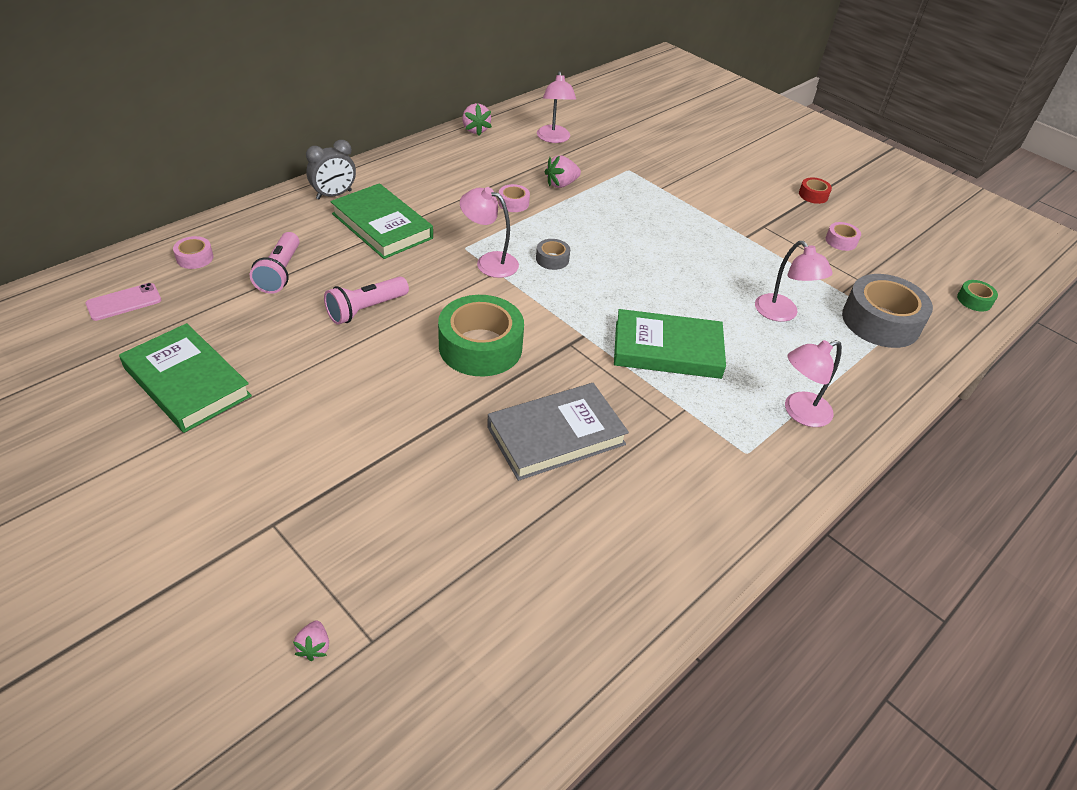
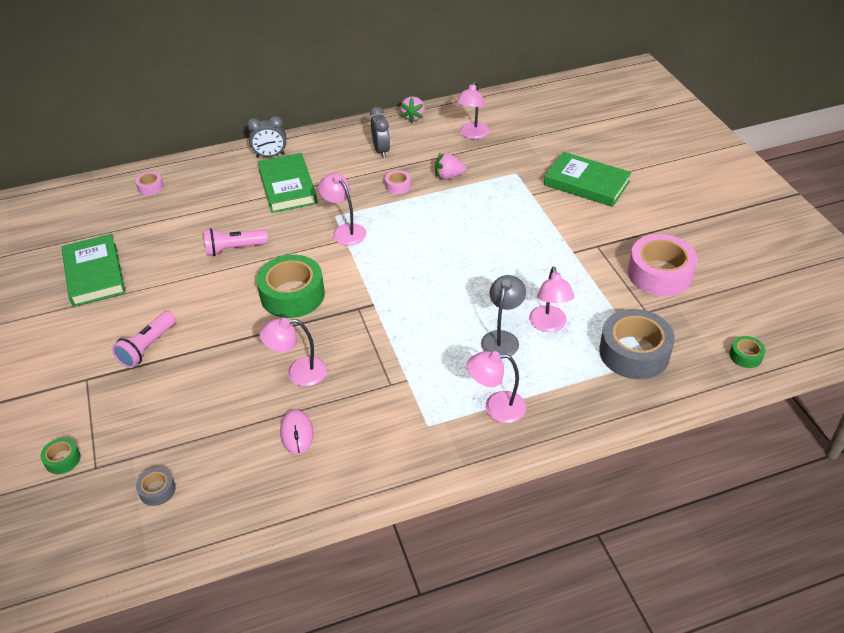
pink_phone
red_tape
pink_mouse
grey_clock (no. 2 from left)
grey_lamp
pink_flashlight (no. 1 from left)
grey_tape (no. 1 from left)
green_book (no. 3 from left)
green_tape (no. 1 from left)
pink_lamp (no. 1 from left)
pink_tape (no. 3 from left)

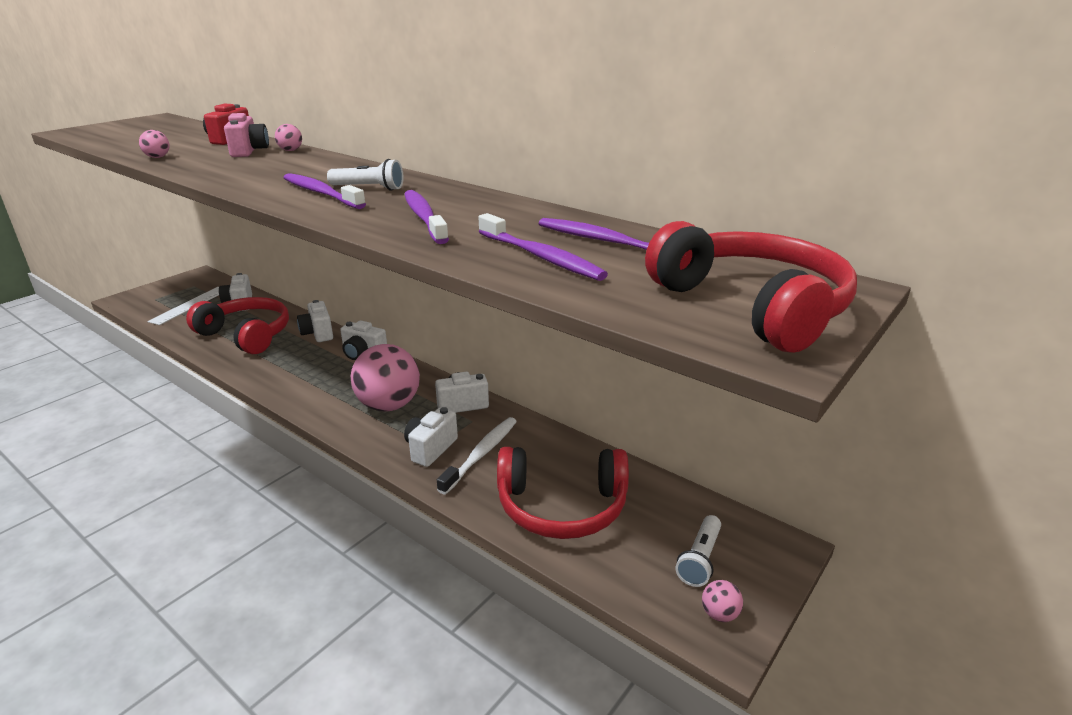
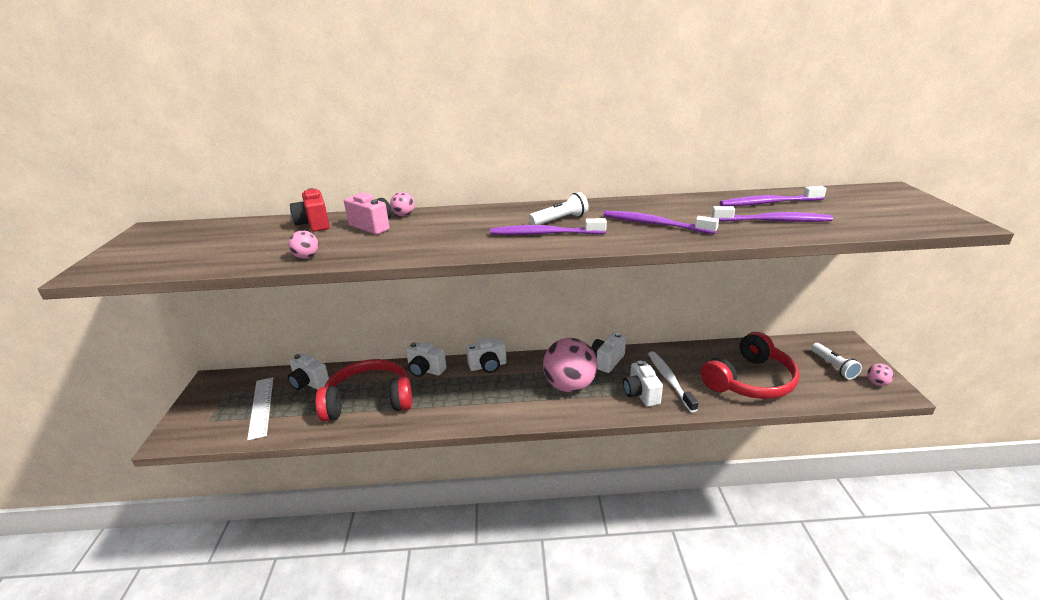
red_headphones (no. 3 from left in the first image)

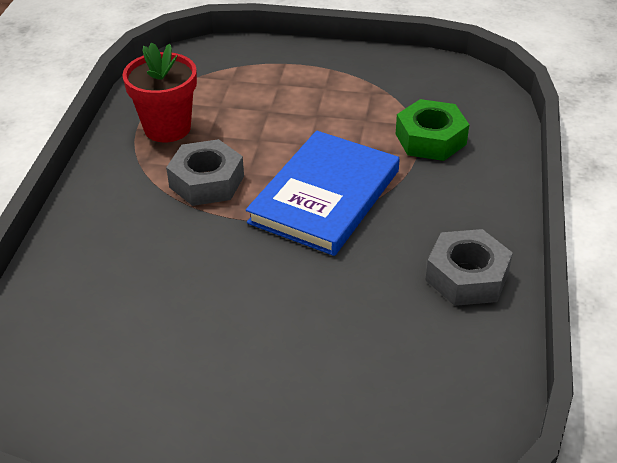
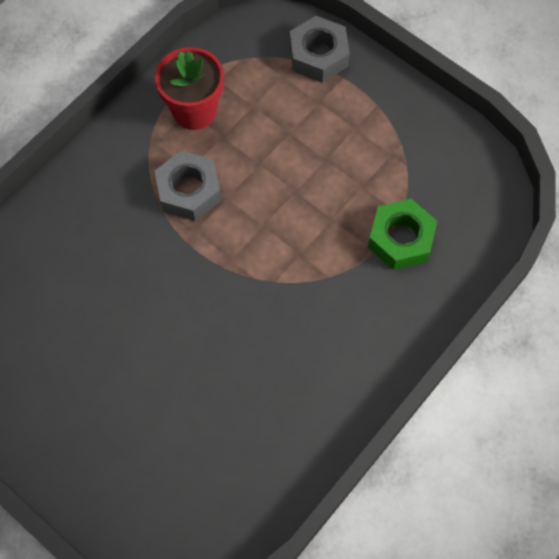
blue_book
grey_nut (no. 2 from left)

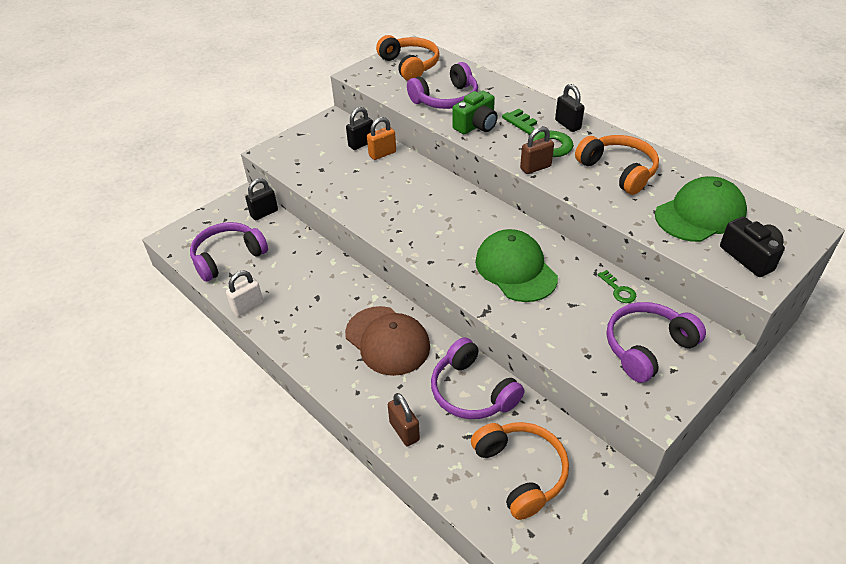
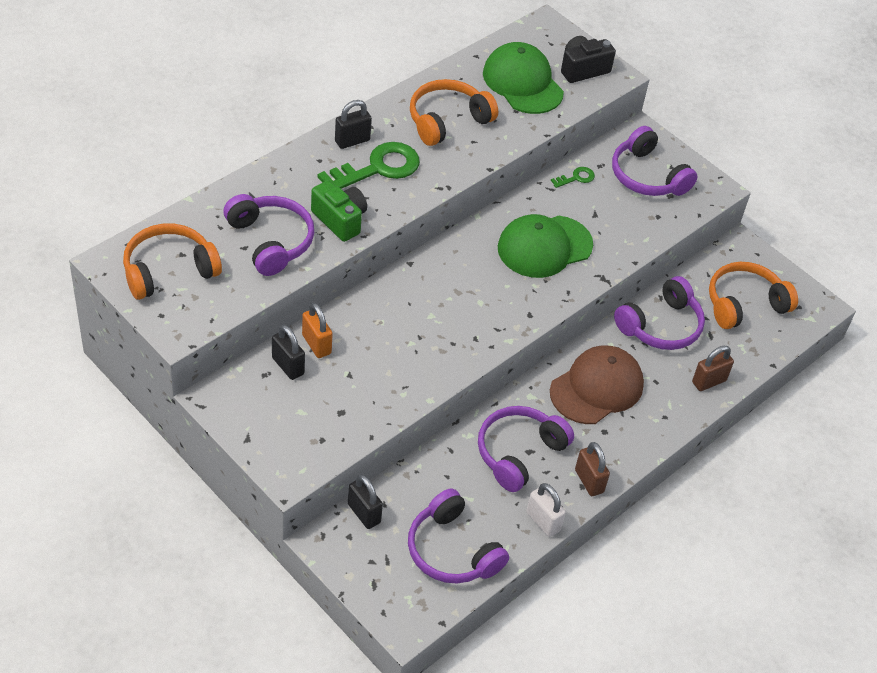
purple_headphones (no. 3 from left)
brown_padlock (no. 1 from left)

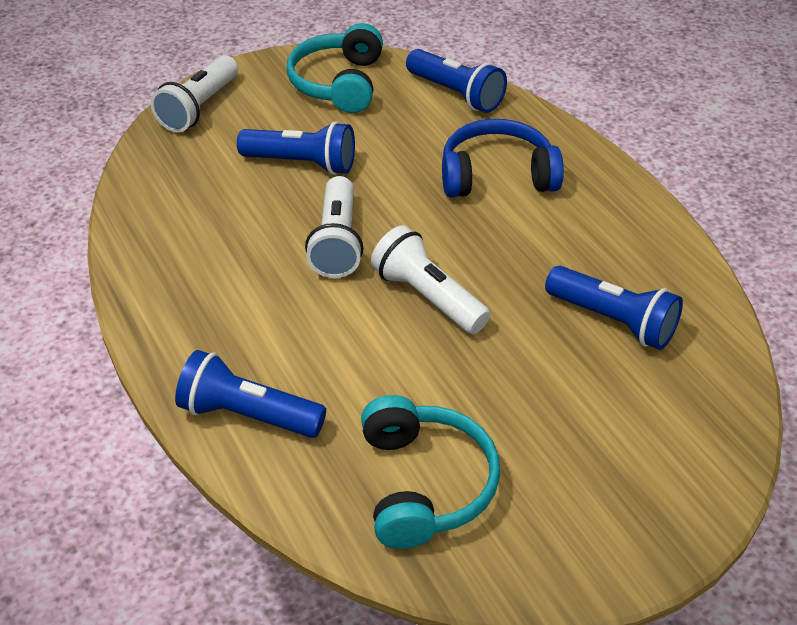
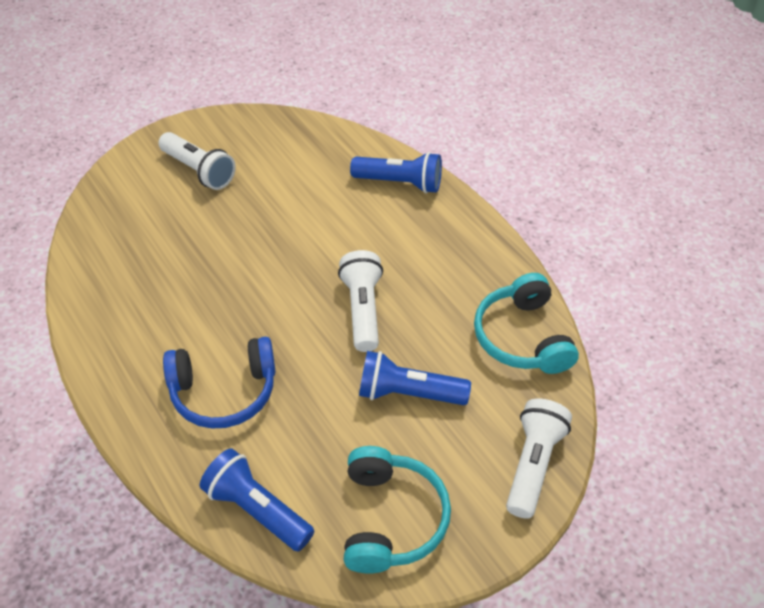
blue_flashlight (no. 4 from left in the first image)
turquoise_headphones (no. 2 from left)
white_flashlight (no. 1 from left)

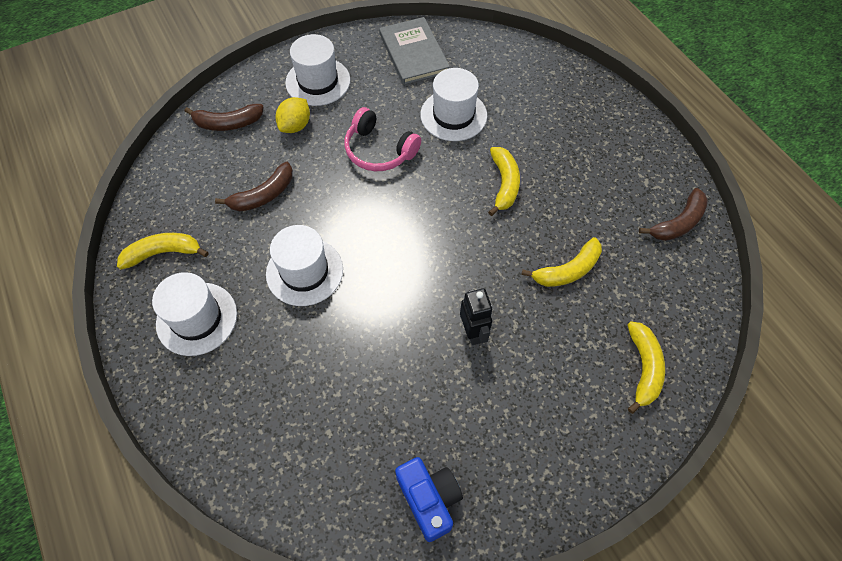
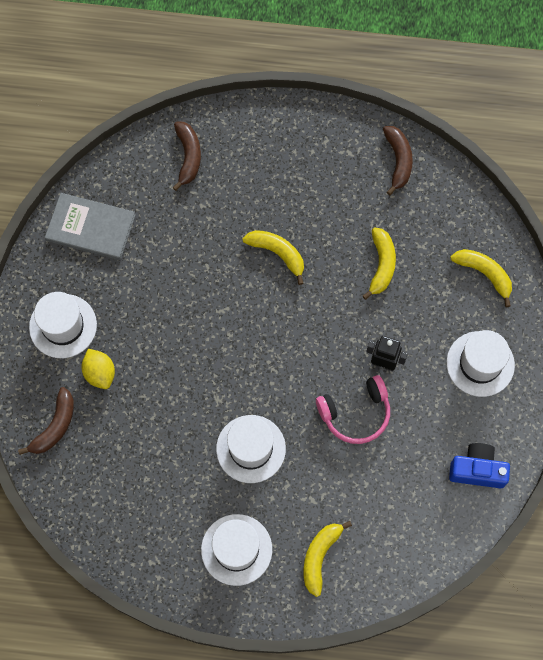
yellow_banana (no. 2 from left)
brown_banana (no. 2 from left)
pink_headphones
white_hat (no. 4 from left)

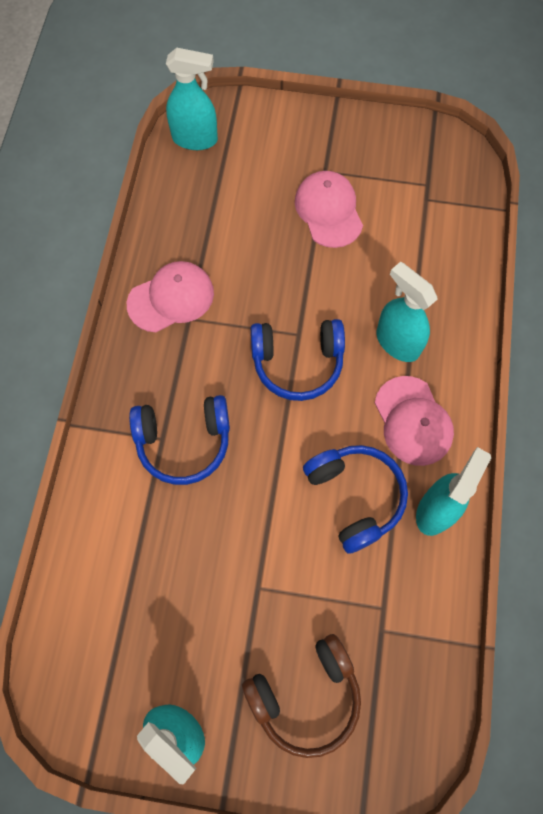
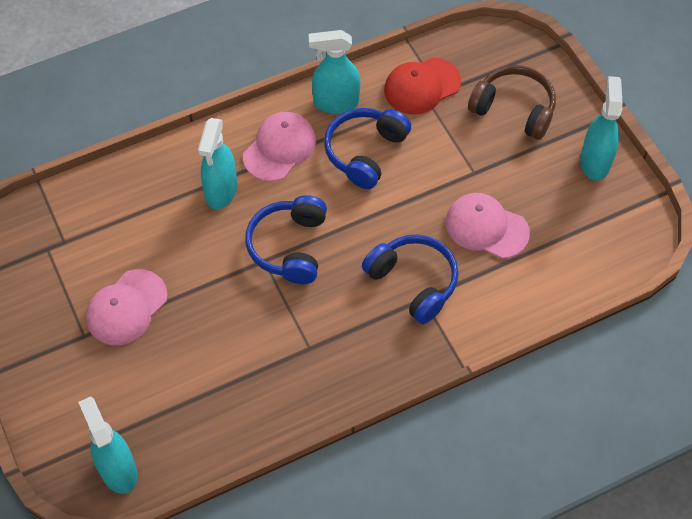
red_cap
pink_cap (no. 3 from left)
blue_headphones (no. 1 from left)

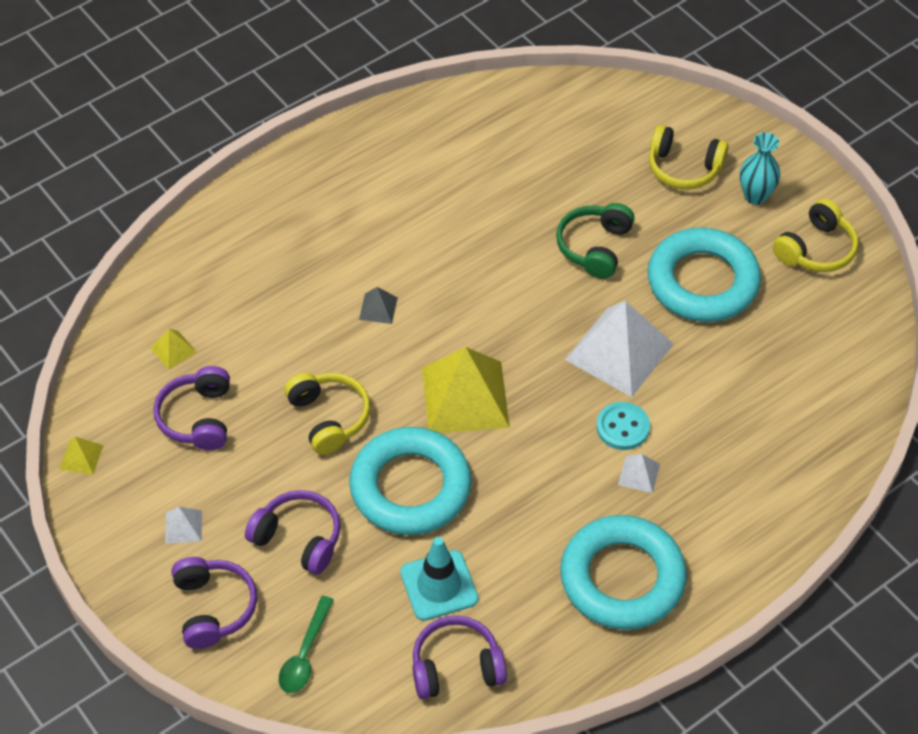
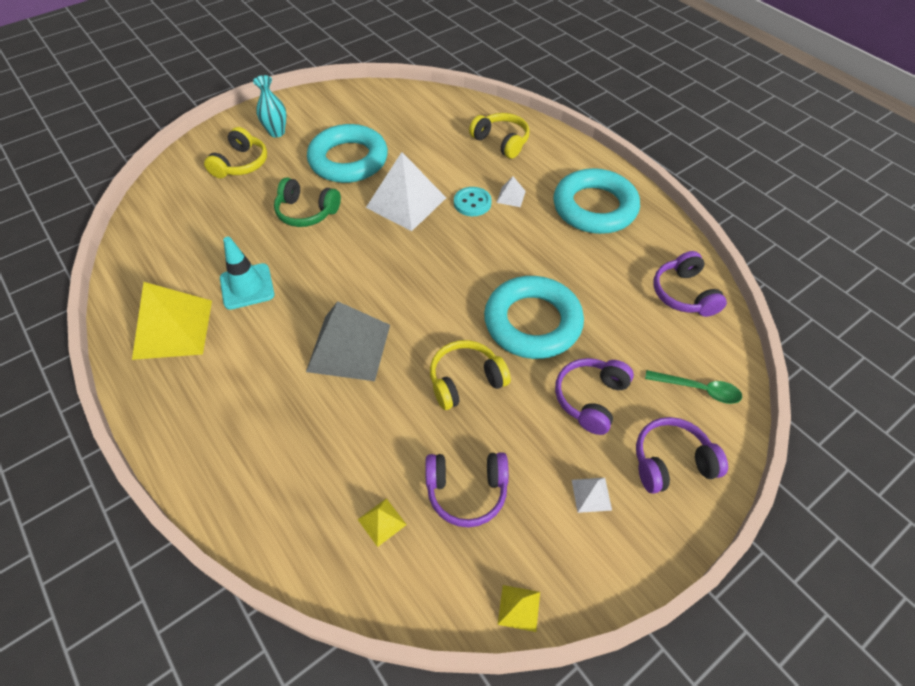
turquoise_traffic_cone
yellow_pyramid (no. 1 from left)
yellow_headphones (no. 3 from left)
grey_pyramid

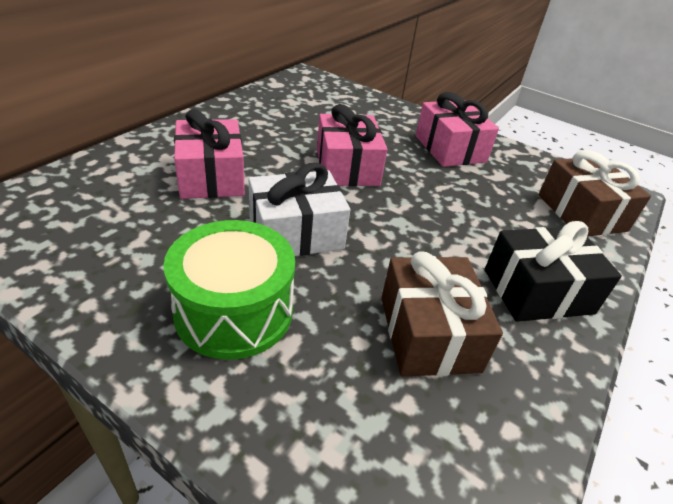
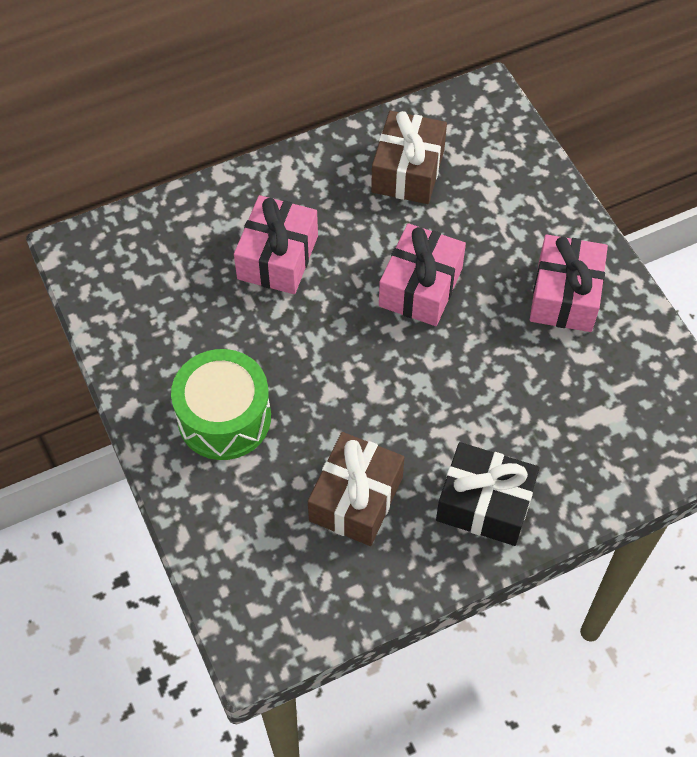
white_gift
brown_gift (no. 2 from left)

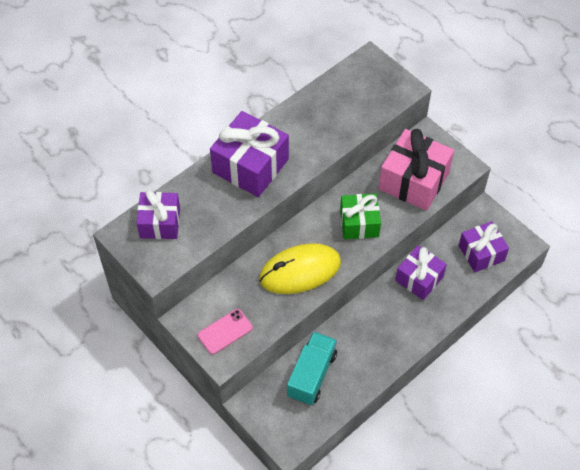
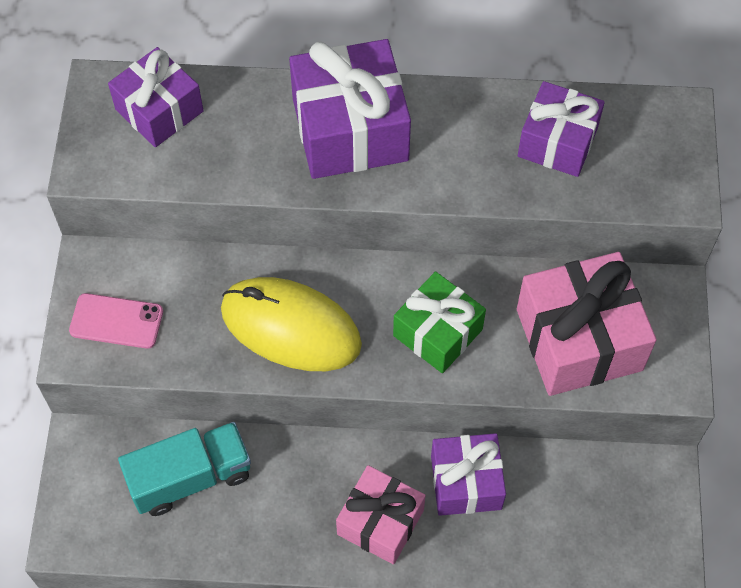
pink_gift (no. 1 from left)
purple_gift (no. 4 from left)

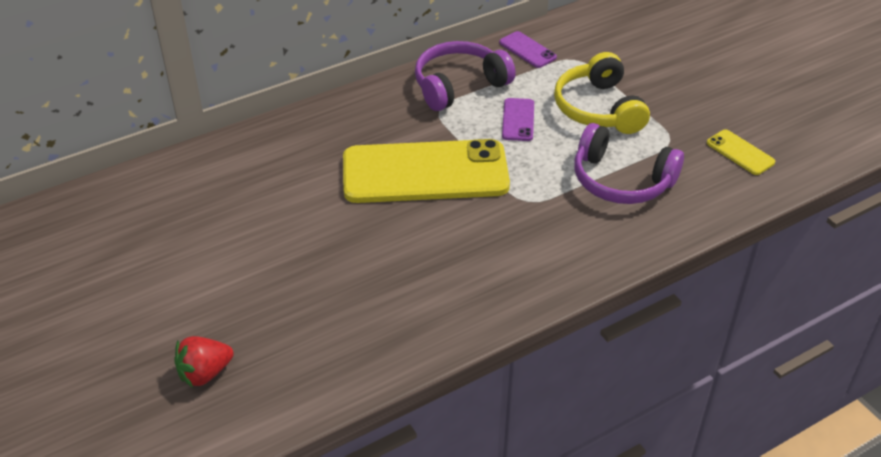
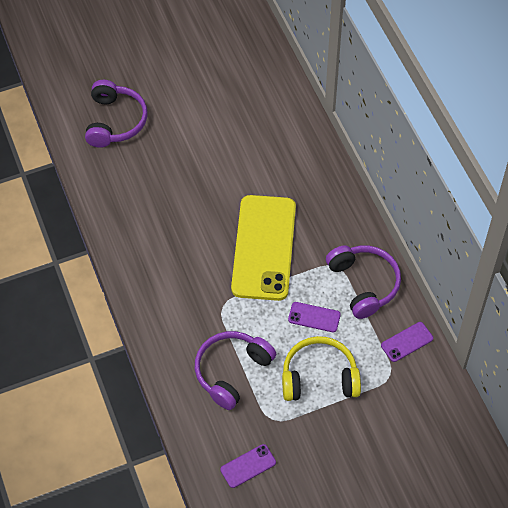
purple_headphones (no. 1 from left)
purple_phone (no. 1 from left)

